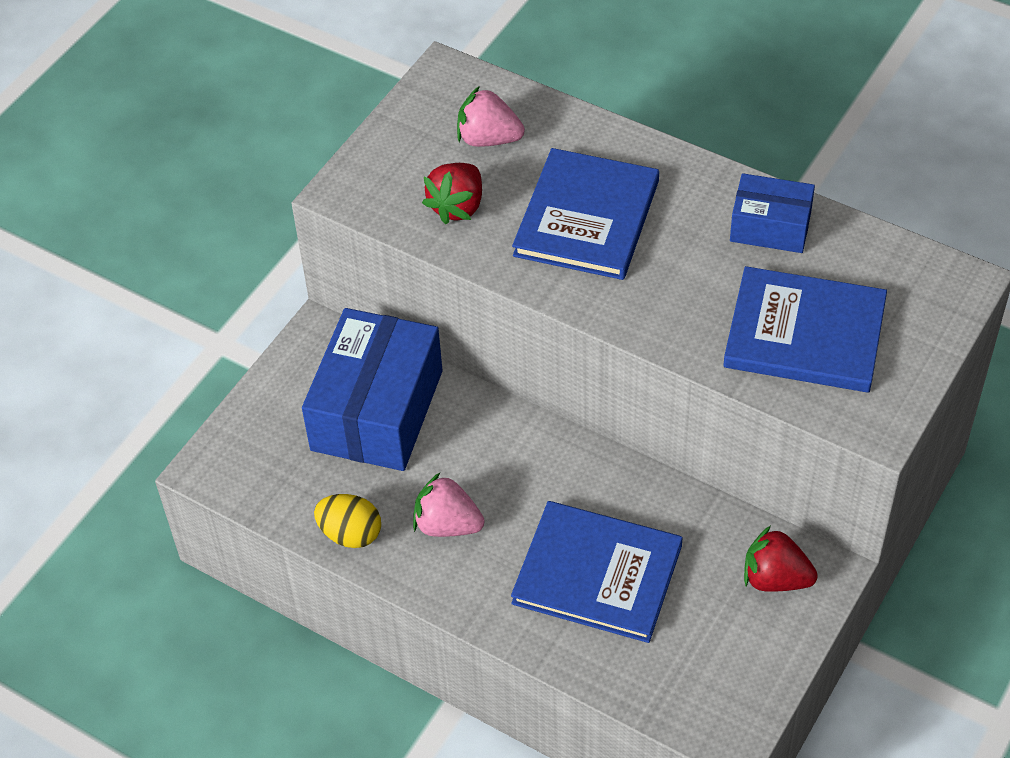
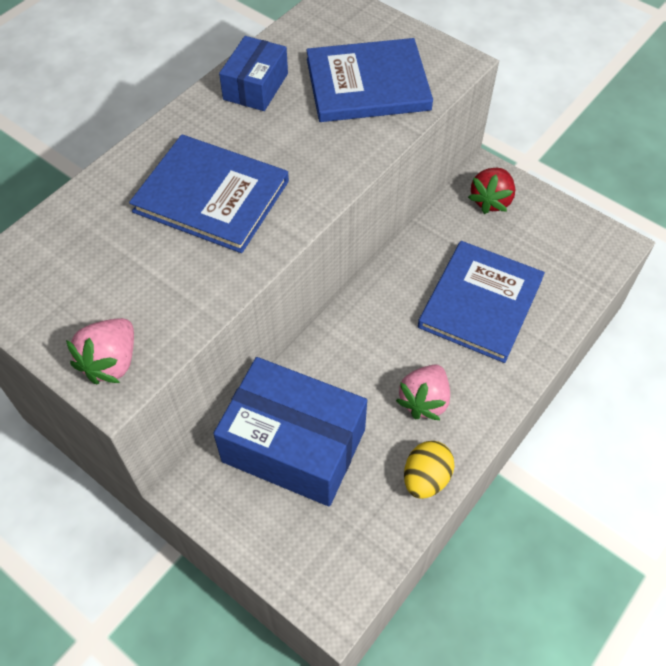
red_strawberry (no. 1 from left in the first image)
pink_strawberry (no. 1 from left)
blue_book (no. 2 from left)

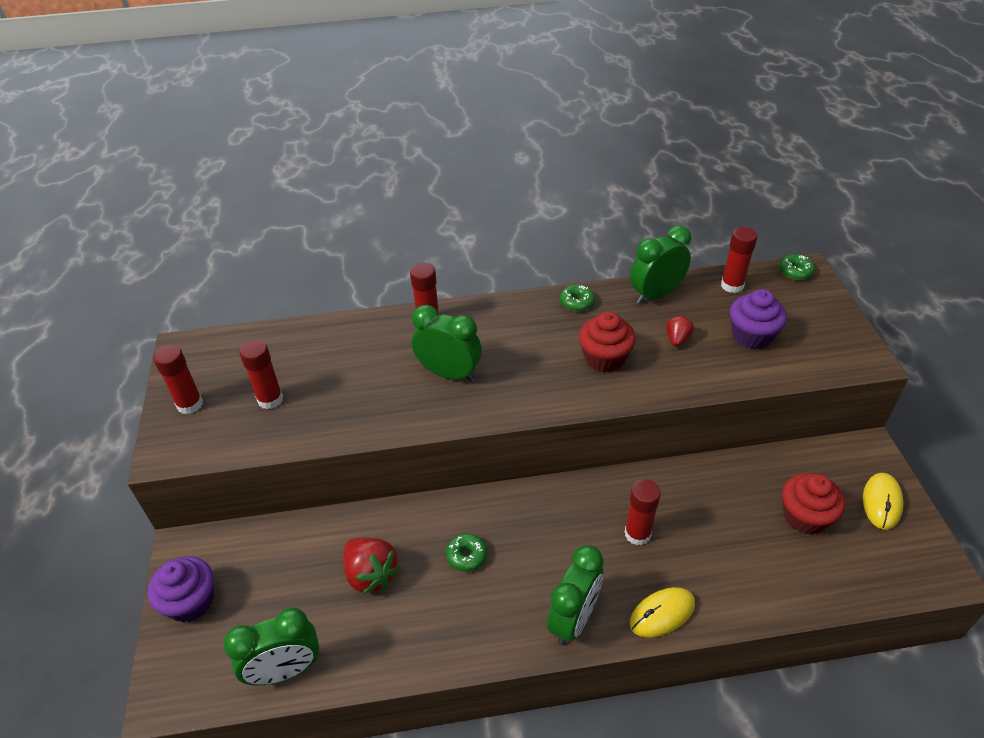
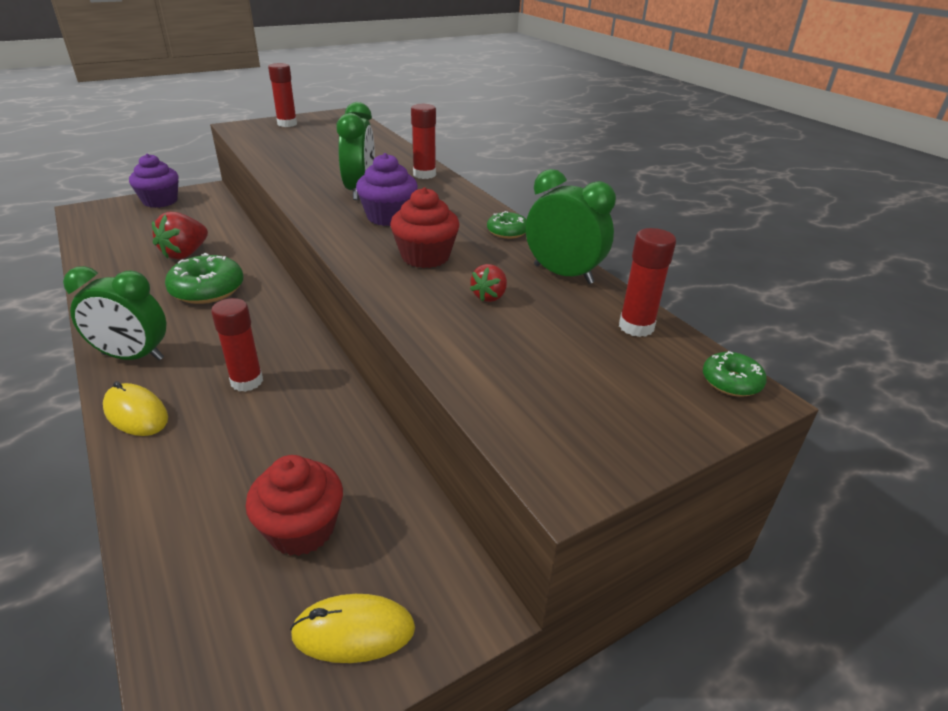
green_clock (no. 1 from left in the first image)
red_glue_stick (no. 2 from left in the first image)
purple_cupcake (no. 2 from left)
red_strawberry (no. 2 from left)
green_donut (no. 1 from left)

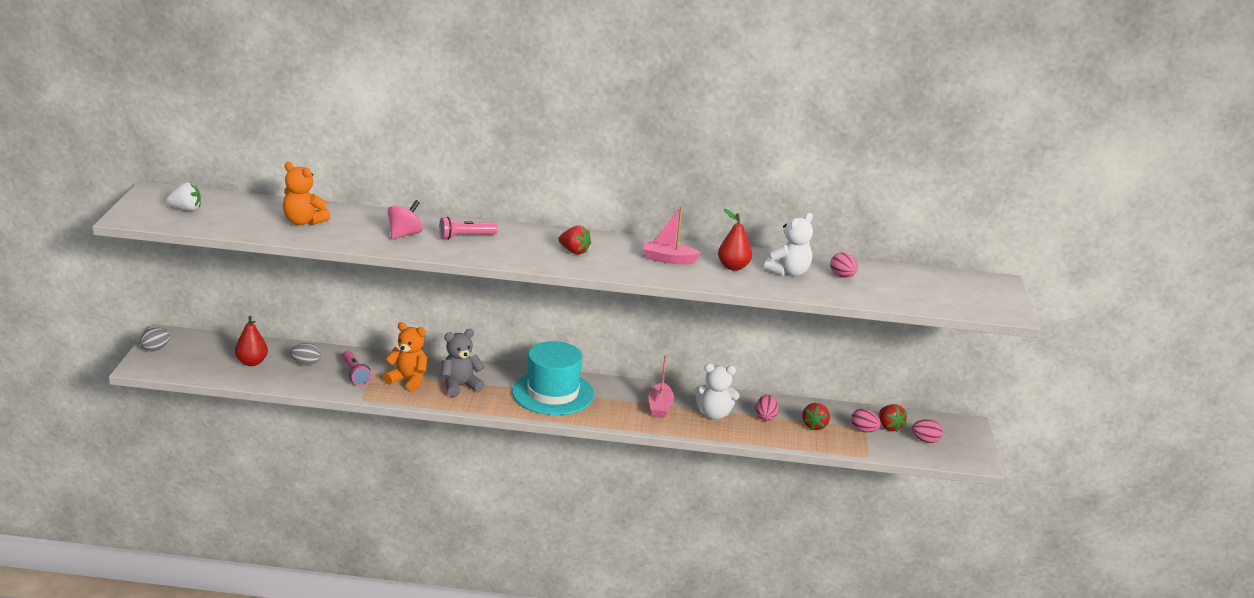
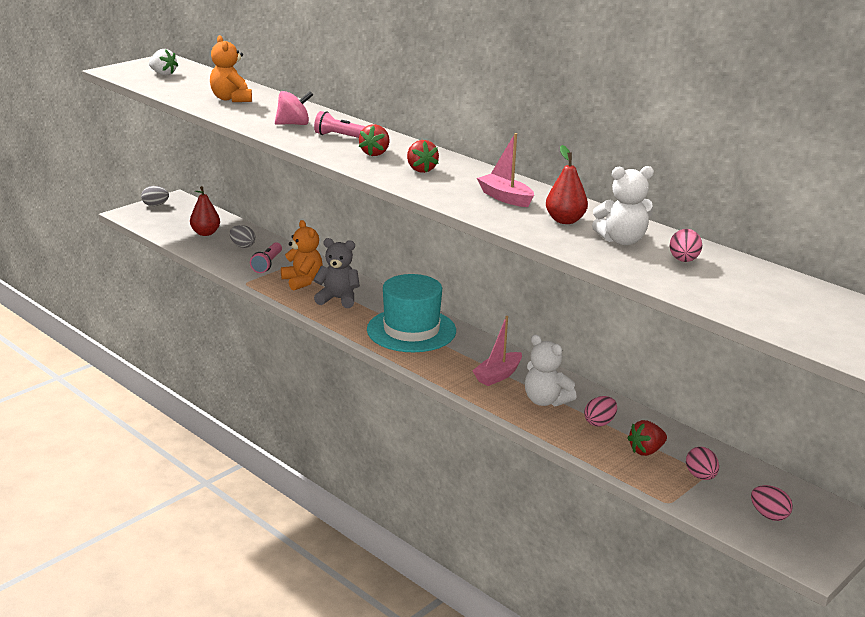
red_strawberry (no. 1 from left)

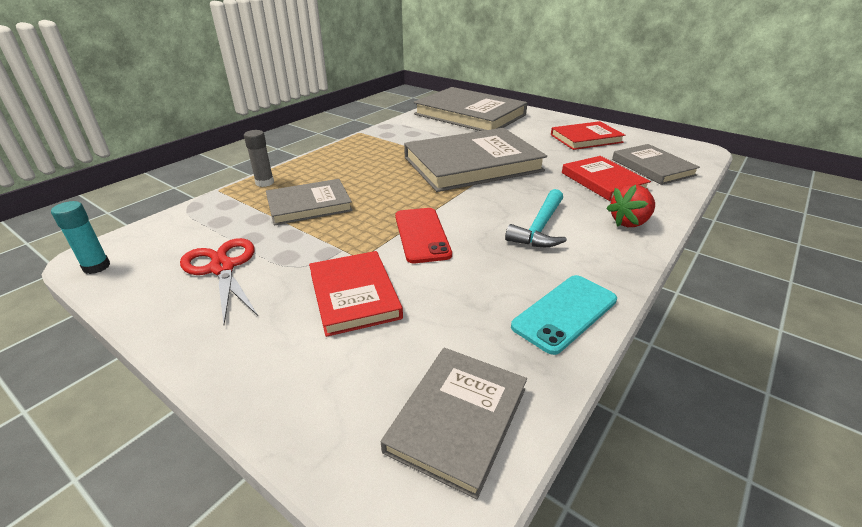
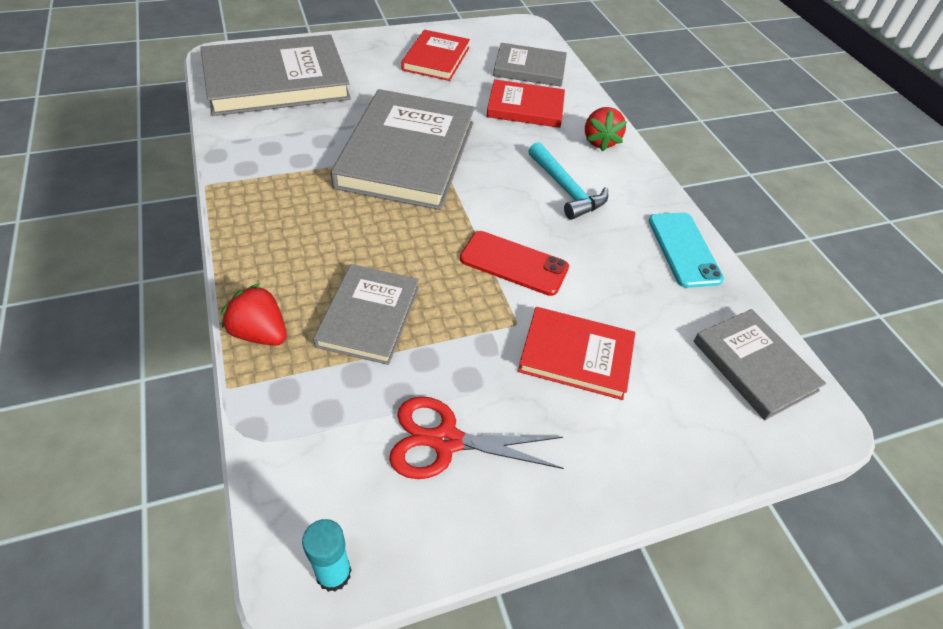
red_strawberry (no. 1 from left)

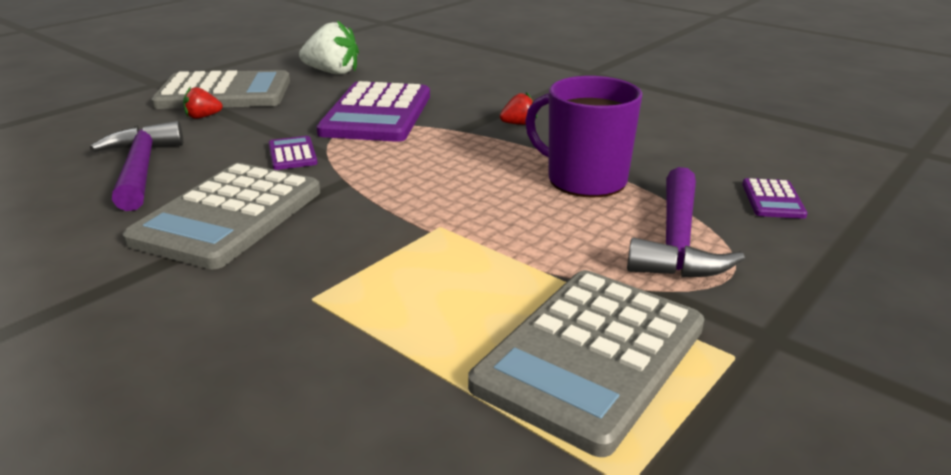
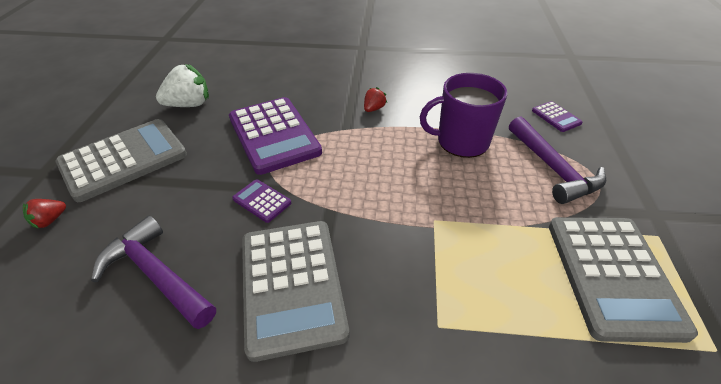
red_strawberry (no. 1 from left)

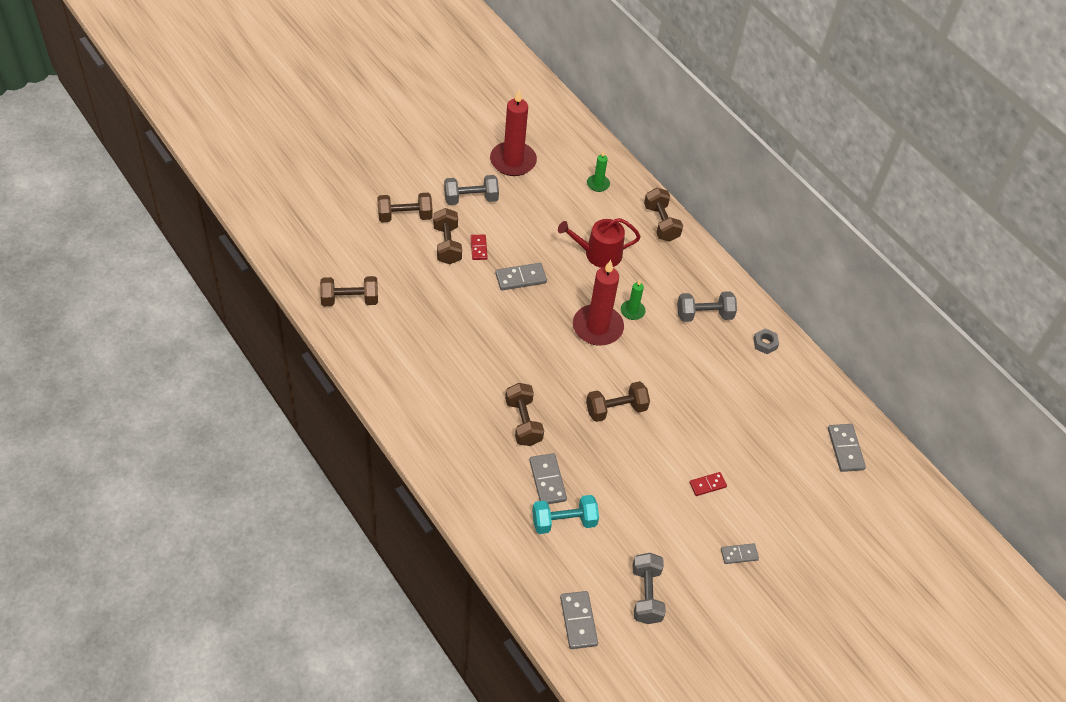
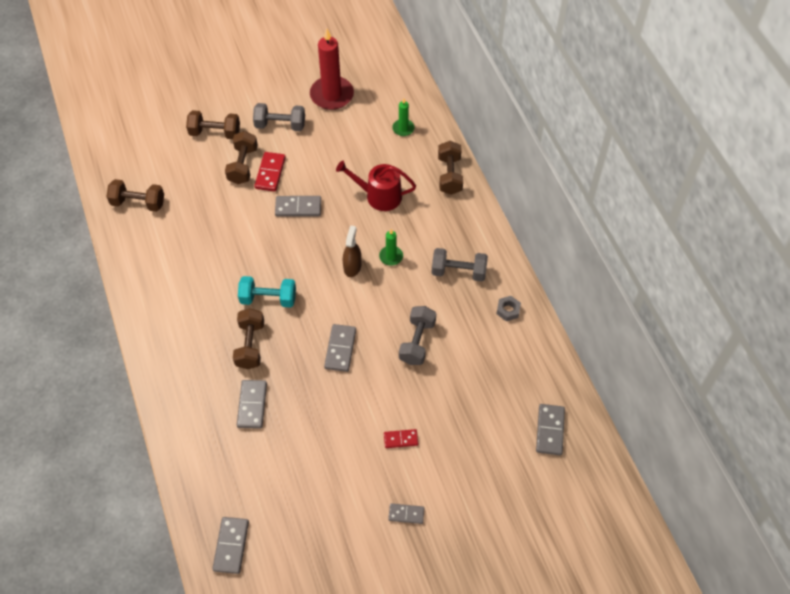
turquoise_dumbbell
grey_dumbbell (no. 2 from left)
brown_spray_bottle
grey_domino (no. 4 from left)
red_domino (no. 1 from left)

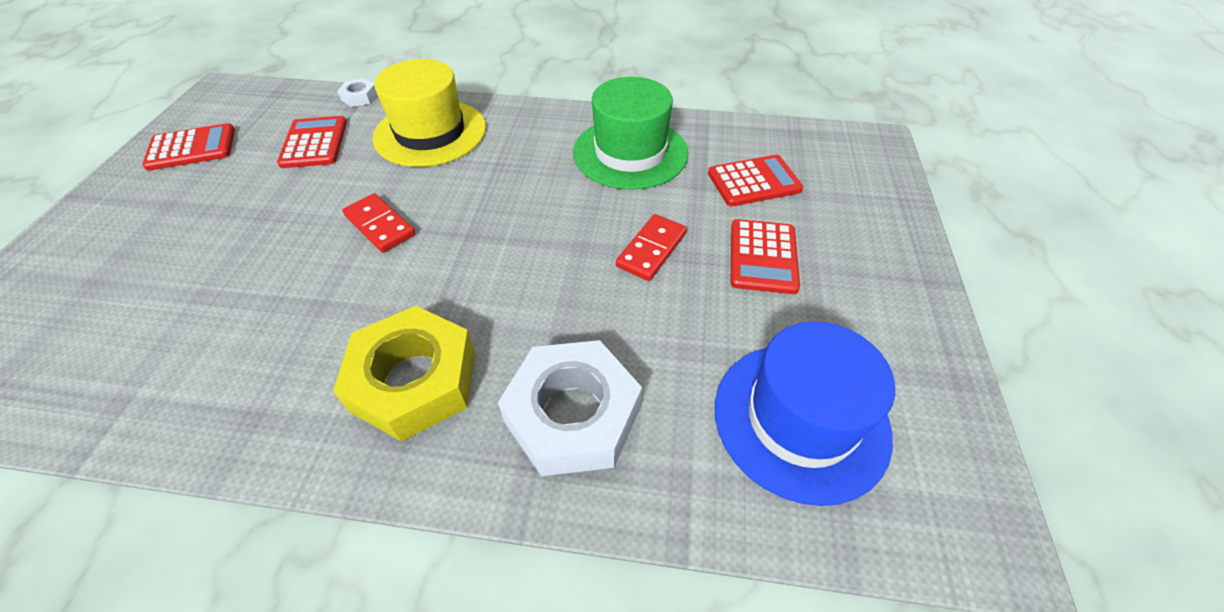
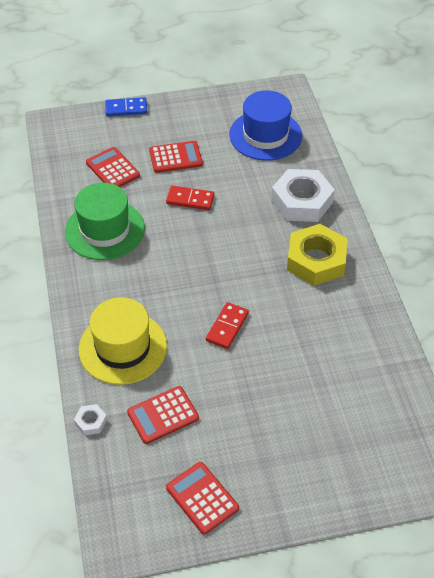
blue_domino

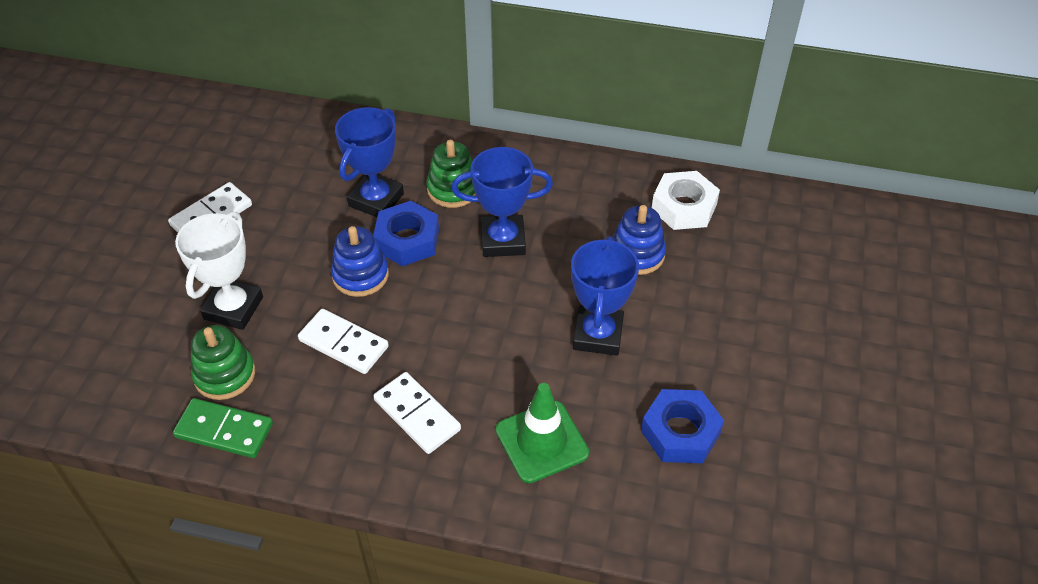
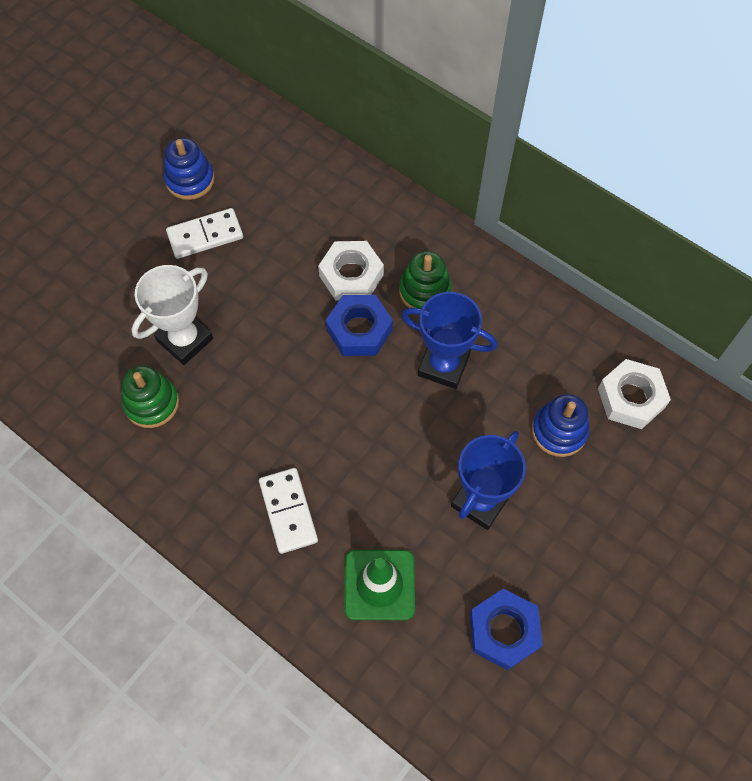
green_domino
white_domino (no. 2 from left in the first image)
blue_stacking_toy (no. 1 from left)
white_nut (no. 1 from left)

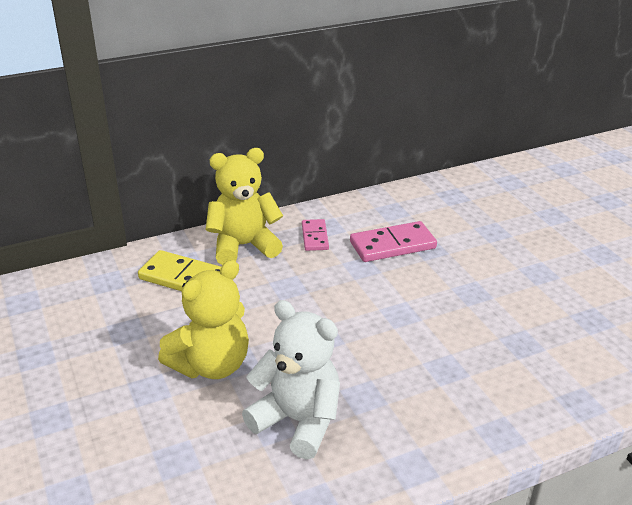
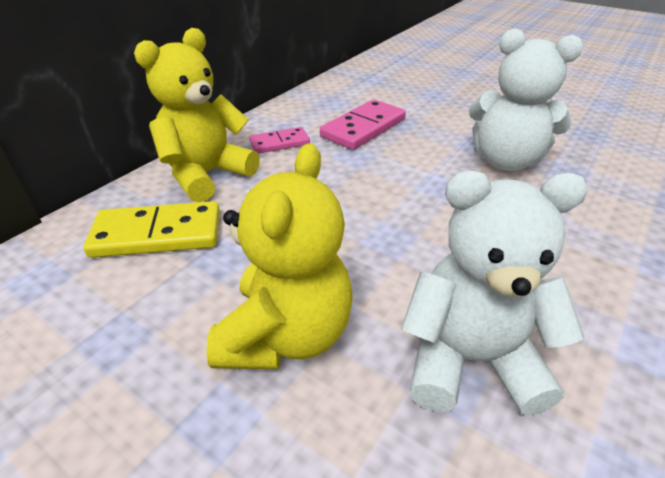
white_teddy_bear (no. 2 from left)
pink_domino (no. 1 from left)

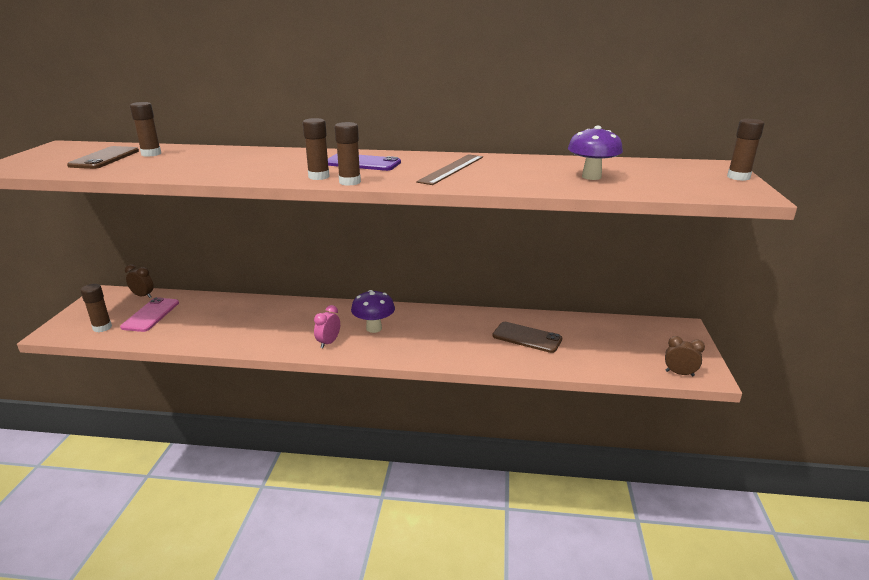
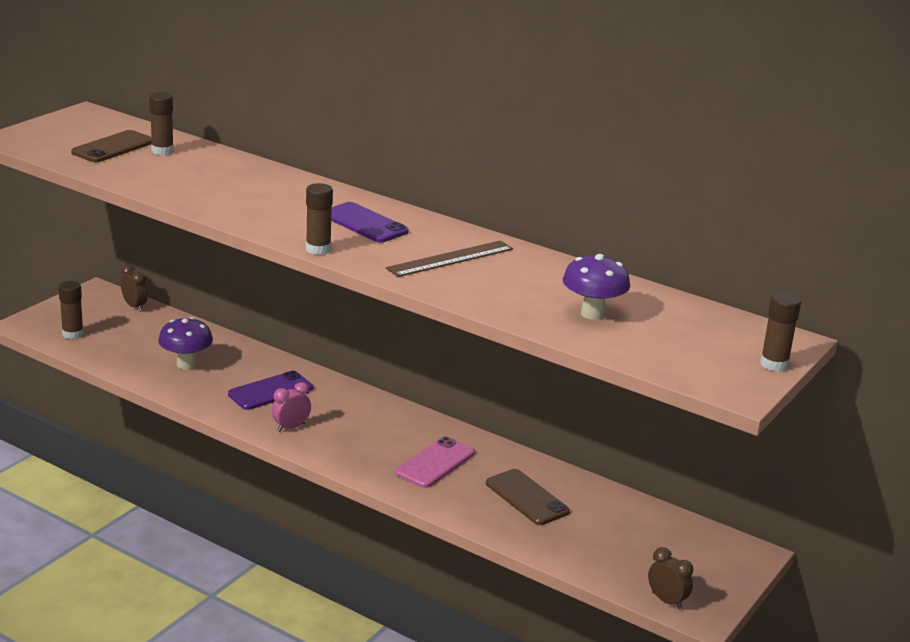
brown_glue_stick (no. 3 from left in the first image)
purple_phone (no. 1 from left)
pink_phone
purple_mushroom (no. 1 from left)

